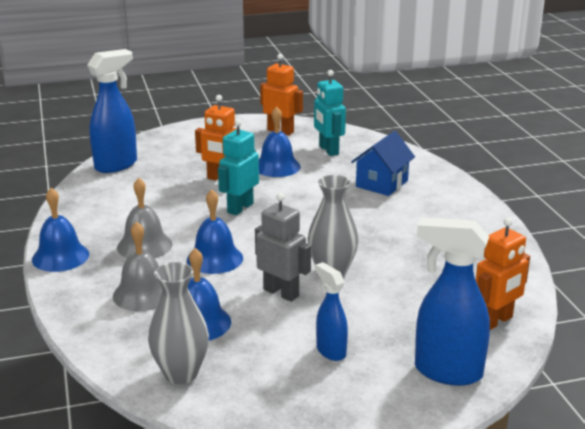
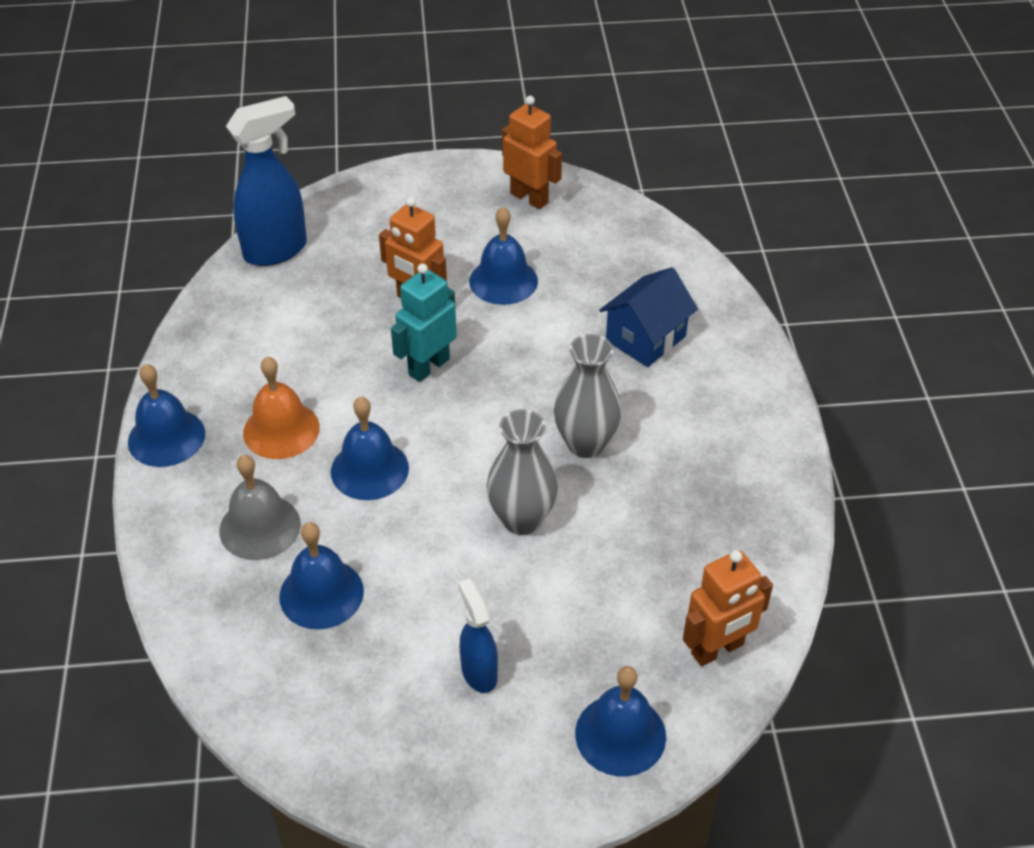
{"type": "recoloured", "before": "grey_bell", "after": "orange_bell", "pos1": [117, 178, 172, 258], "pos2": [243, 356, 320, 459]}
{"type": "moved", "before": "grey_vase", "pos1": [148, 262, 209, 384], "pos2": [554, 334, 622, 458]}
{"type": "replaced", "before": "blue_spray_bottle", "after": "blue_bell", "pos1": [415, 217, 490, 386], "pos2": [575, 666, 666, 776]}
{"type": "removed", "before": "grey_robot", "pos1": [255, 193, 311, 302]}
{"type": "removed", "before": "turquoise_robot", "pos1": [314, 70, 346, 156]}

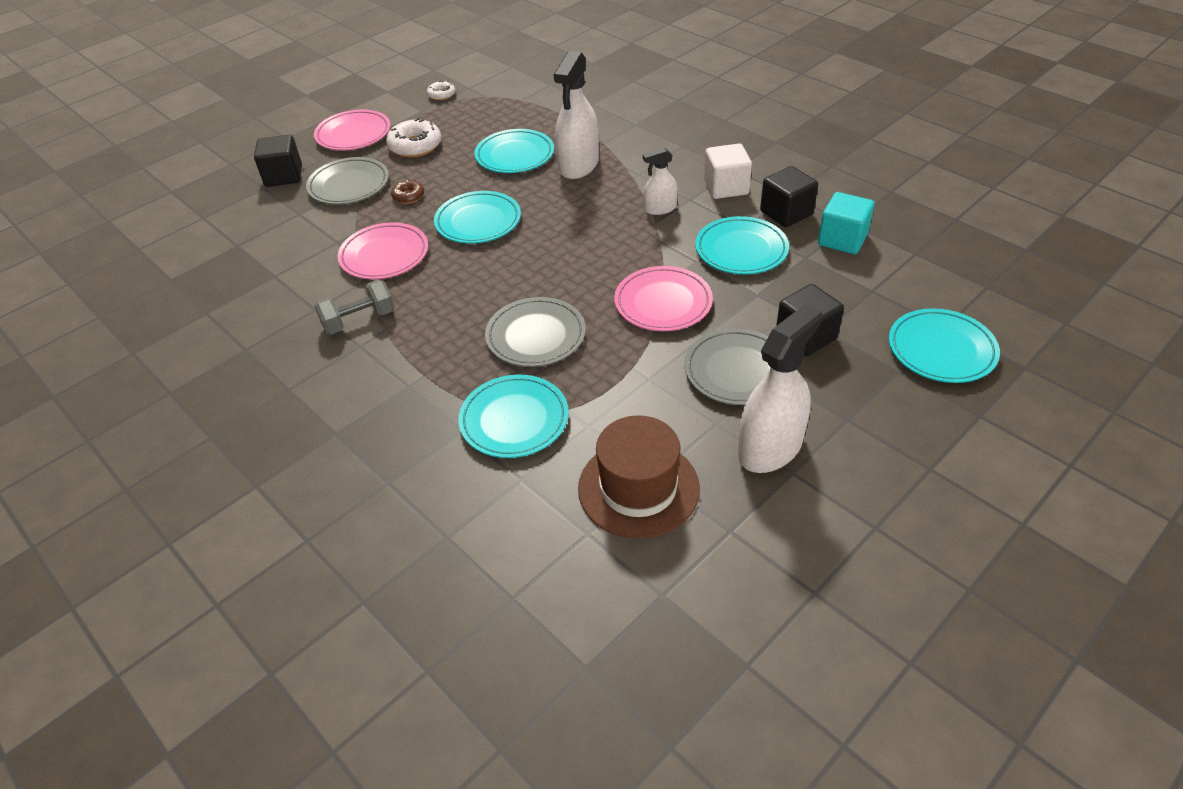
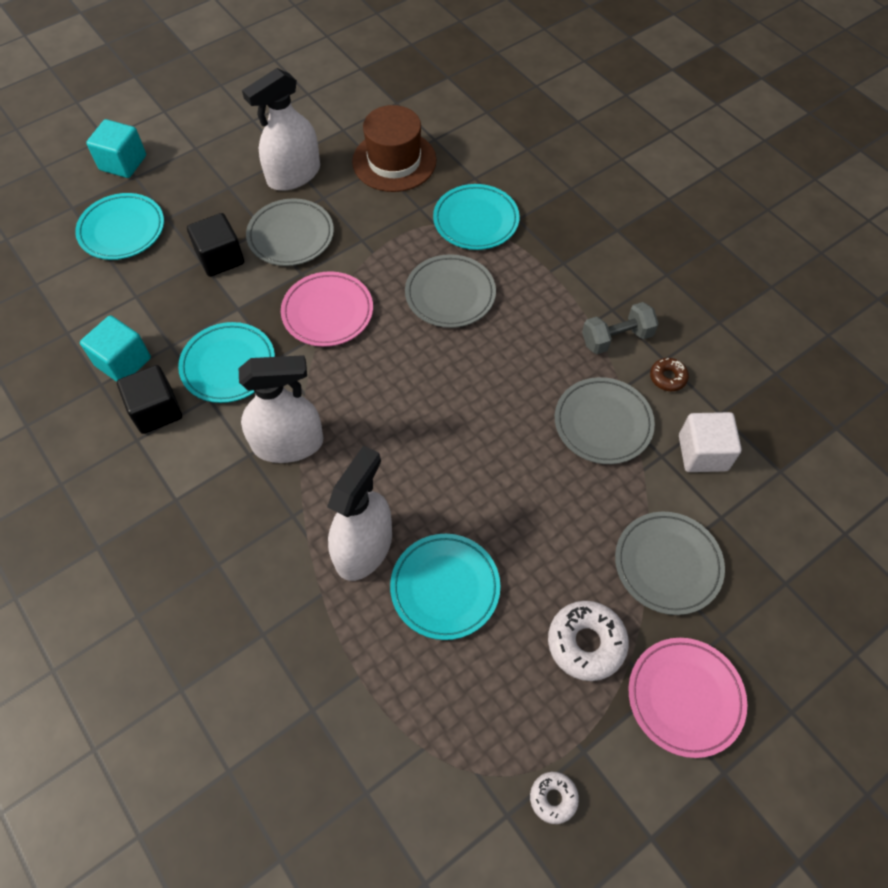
{"type": "added", "after": "turquoise_cube", "pos2": [86, 119, 146, 178]}
{"type": "resized", "before": "white_spray_bottle", "pos1": [643, 148, 678, 215], "pos2": [239, 355, 324, 463], "scale": 1.84}
{"type": "recoloured", "before": "pink_plate", "after": "grey_plate", "pos1": [338, 222, 428, 279], "pos2": [555, 377, 655, 464]}
{"type": "moved", "before": "brown_donut", "pos1": [391, 180, 424, 204], "pos2": [650, 358, 689, 391]}
{"type": "moved", "before": "white_cube", "pos1": [704, 144, 752, 199], "pos2": [679, 412, 742, 472]}
{"type": "removed", "before": "black_cube", "pos1": [254, 135, 302, 187]}
{"type": "removed", "before": "turquoise_plate", "pos1": [434, 191, 521, 244]}

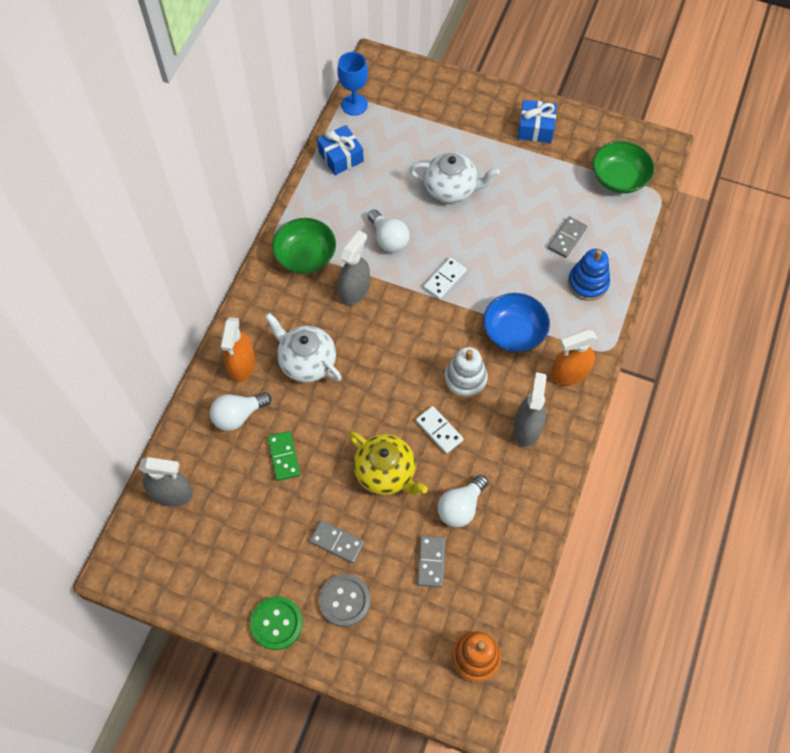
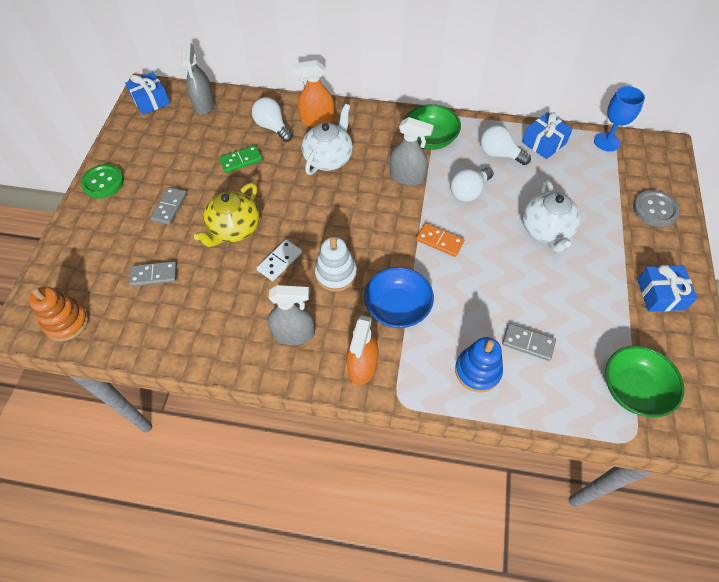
{"type": "added", "after": "blue_gift", "pos2": [125, 72, 170, 115]}
{"type": "turned", "before": "orange_spray_bottle", "pos1": [551, 330, 598, 385], "pos2": [346, 316, 378, 385], "turn": -135}
{"type": "recoloured", "before": "white_domino", "after": "orange_domino", "pos1": [423, 257, 467, 300], "pos2": [416, 223, 464, 257]}
{"type": "moved", "before": "white_light_bulb", "pos1": [438, 475, 488, 527], "pos2": [480, 125, 531, 165]}
{"type": "moved", "before": "grey_button", "pos1": [319, 574, 370, 627], "pos2": [633, 190, 680, 227]}

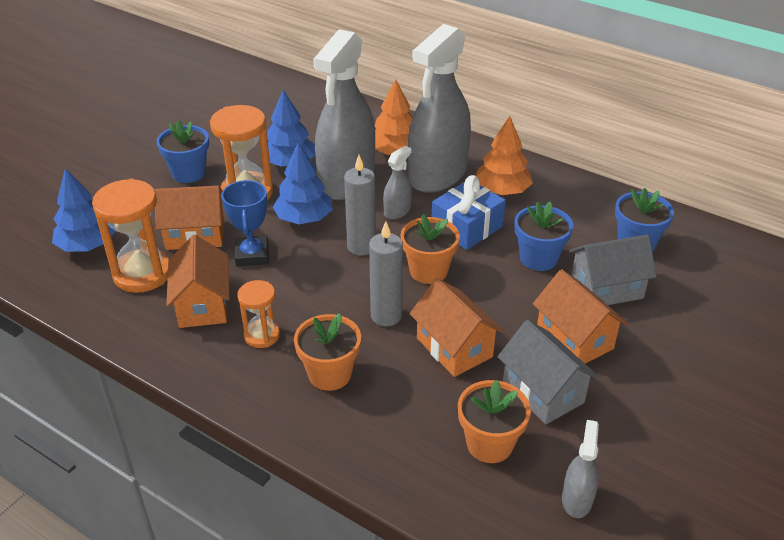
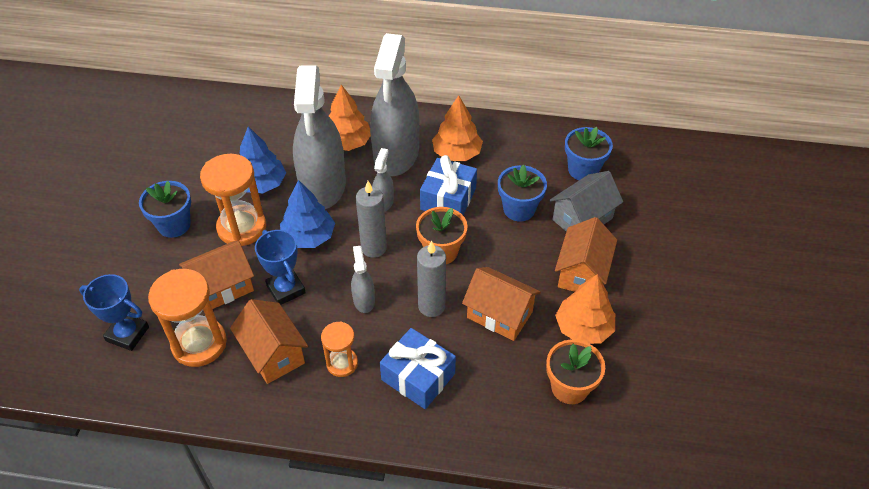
{"type": "replaced", "before": "blue_tree", "after": "blue_trophy", "pos1": [52, 168, 115, 252], "pos2": [79, 274, 149, 351]}
{"type": "moved", "before": "grey_spray_bottle", "pos1": [562, 420, 599, 518], "pos2": [351, 246, 375, 313]}
{"type": "replaced", "before": "orange_flower_pot", "after": "blue_gift", "pos1": [294, 313, 361, 391], "pos2": [380, 328, 456, 409]}
{"type": "turned", "before": "orange_house", "pos1": [533, 269, 628, 364], "pos2": [555, 217, 617, 292], "turn": 75}
{"type": "replaced", "before": "grey_house", "after": "orange_tree", "pos1": [498, 320, 599, 424], "pos2": [555, 274, 615, 344]}

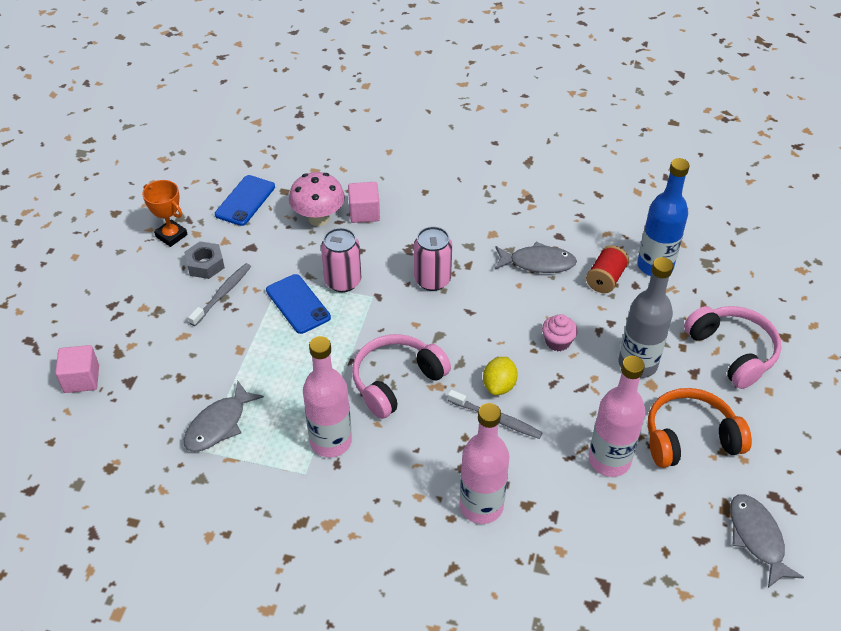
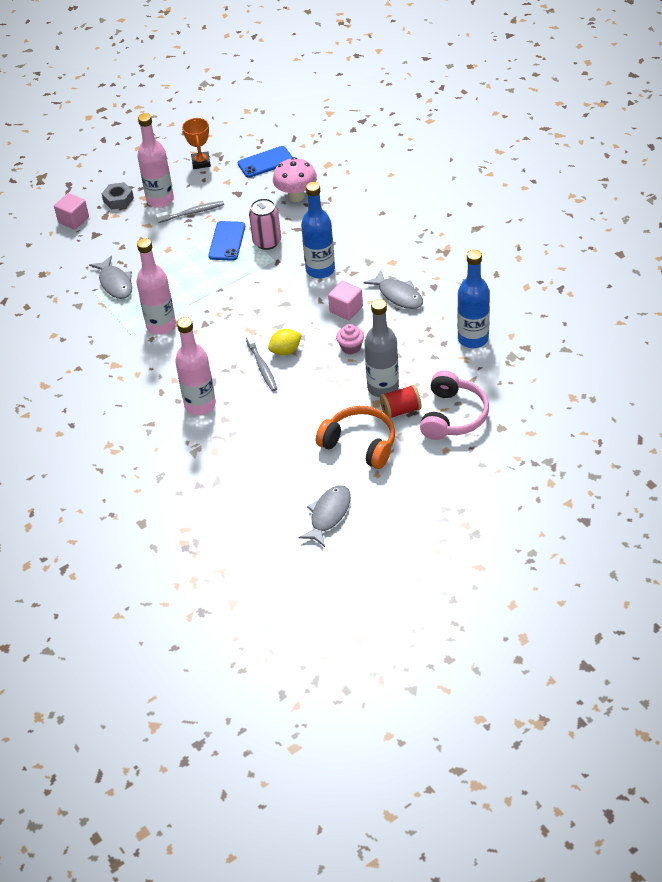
{"type": "turned", "before": "grey_fish", "pos1": [184, 381, 264, 452], "pos2": [89, 256, 132, 299], "turn": -105}
{"type": "moved", "before": "grey_nut", "pos1": [184, 241, 225, 279], "pos2": [102, 182, 134, 210]}
{"type": "moved", "before": "pink_bottle", "pos1": [589, 356, 645, 477], "pos2": [137, 113, 174, 208]}
{"type": "replaced", "before": "pink_can", "after": "blue_bottle", "pos1": [414, 227, 452, 291], "pos2": [301, 182, 335, 278]}
{"type": "moved", "before": "pink_cube", "pos1": [348, 182, 380, 223], "pos2": [328, 281, 363, 320]}
{"type": "moved", "before": "red_spool", "pos1": [586, 245, 629, 293], "pos2": [380, 385, 421, 419]}
{"type": "removed", "before": "pink_headphones", "pos1": [352, 334, 451, 419]}

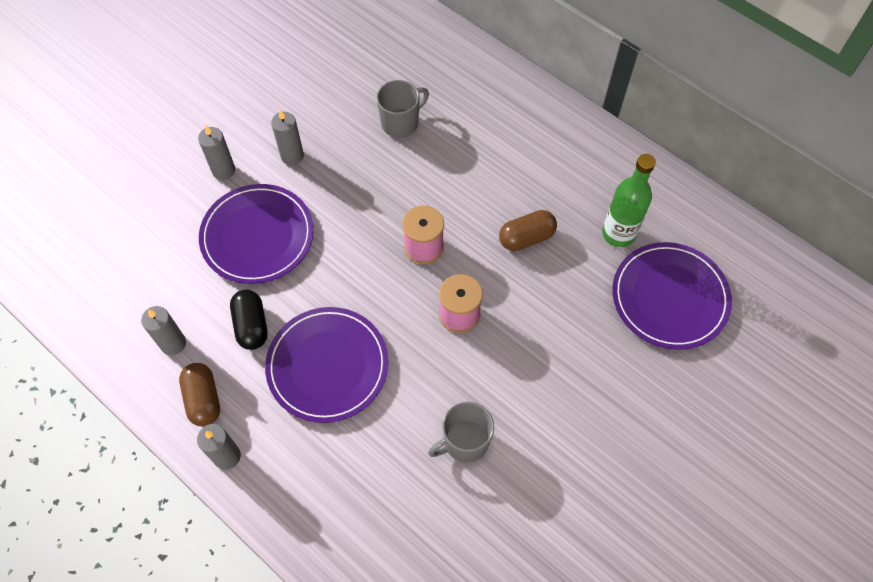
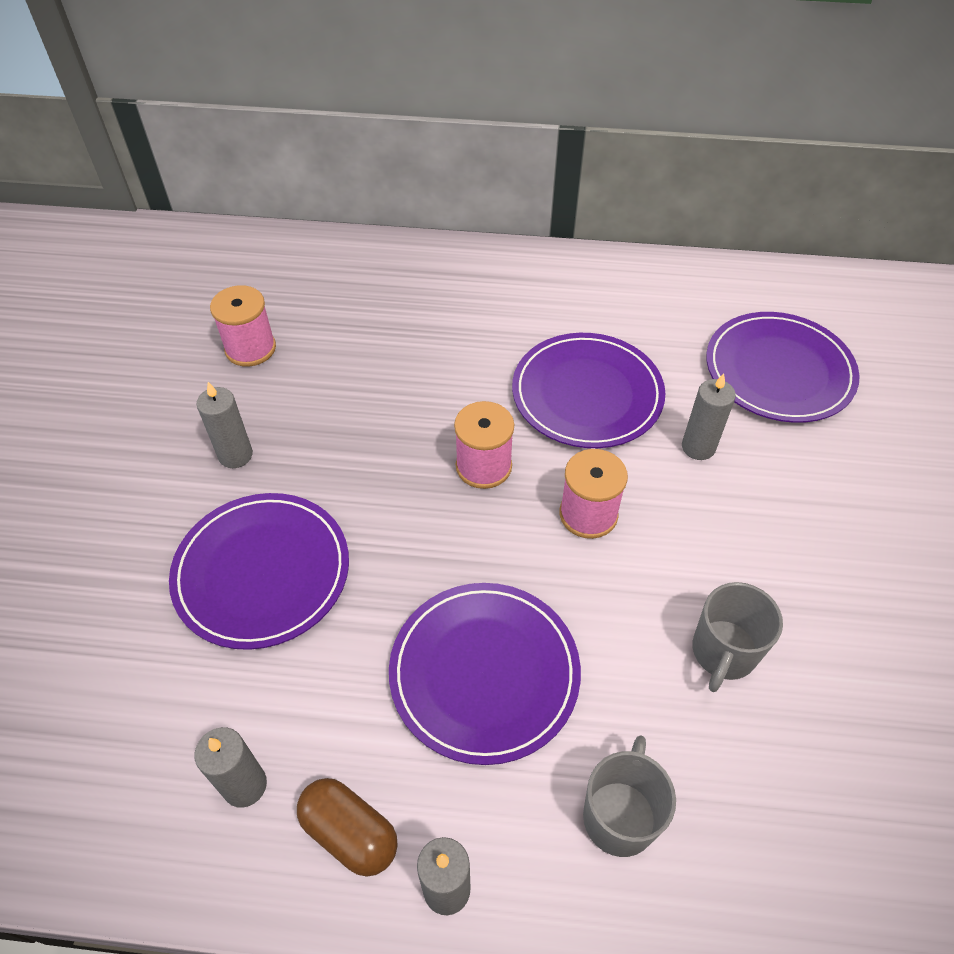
{"type": "added", "after": "pink_spool", "pos2": [210, 285, 276, 367]}
{"type": "replaced", "before": "brown_capsule", "after": "purple_plate", "pos1": [499, 210, 557, 251], "pos2": [512, 333, 665, 448]}
{"type": "moved", "before": "grey_mug", "pos1": [377, 80, 429, 138], "pos2": [583, 735, 676, 857]}
{"type": "moved", "before": "grey_candle", "pos1": [198, 126, 235, 180], "pos2": [682, 373, 736, 460]}
{"type": "removed", "before": "black_capsule", "pos1": [230, 290, 268, 350]}
{"type": "removed", "before": "green_bottle", "pos1": [602, 154, 656, 247]}

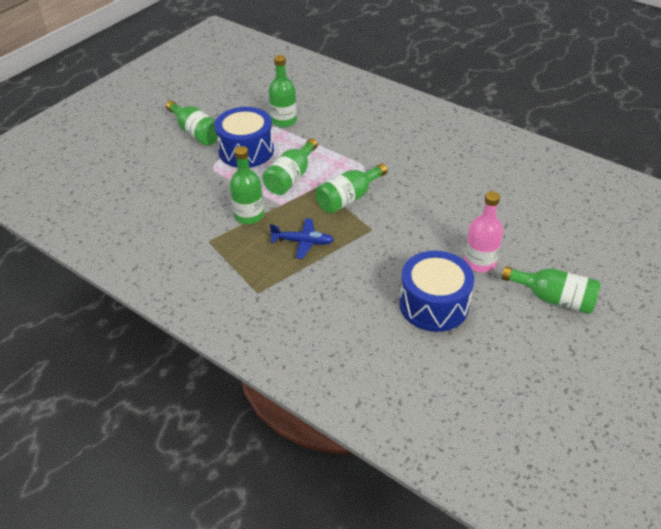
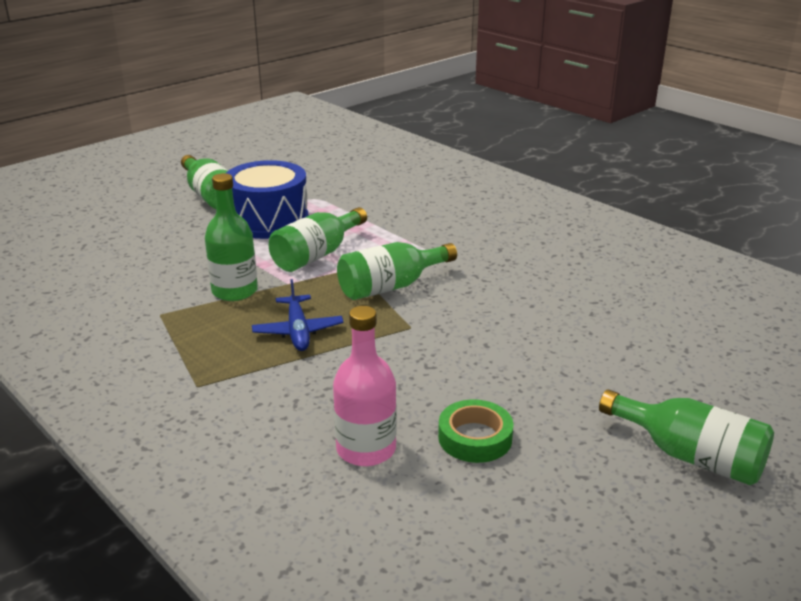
{"type": "turned", "before": "blue_plane", "pos1": [270, 218, 334, 259], "pos2": [252, 279, 344, 351], "turn": 60}
{"type": "moved", "before": "pink_bottle", "pos1": [464, 191, 503, 272], "pos2": [333, 306, 397, 466]}
{"type": "replaced", "before": "blue_drum", "after": "green_tape", "pos1": [399, 251, 474, 332], "pos2": [438, 399, 514, 463]}
{"type": "removed", "before": "green_bottle", "pos1": [269, 55, 297, 127]}

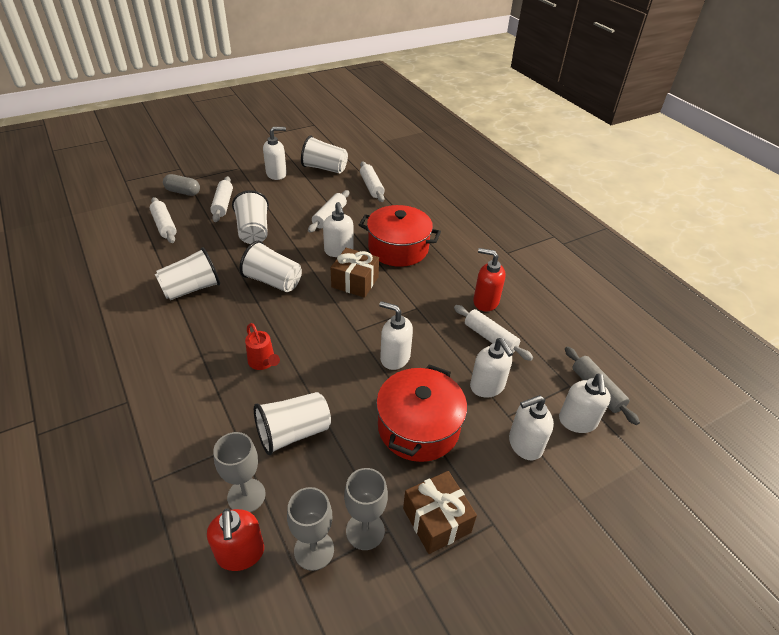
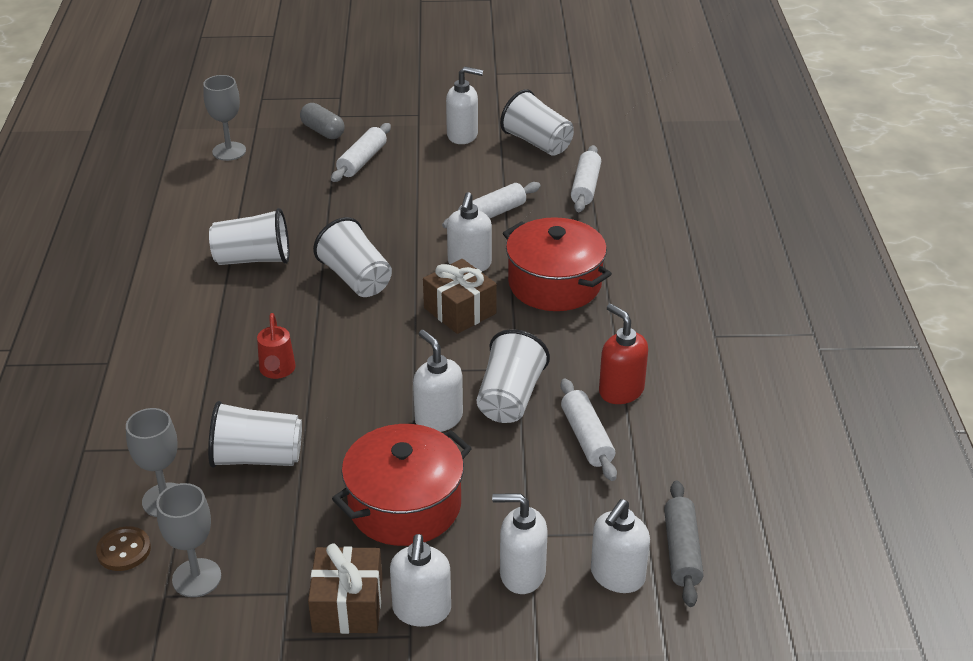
{"type": "replaced", "before": "red_soap_dispenser", "after": "brown_button", "pos1": [207, 508, 264, 571], "pos2": [96, 526, 151, 571]}
{"type": "moved", "before": "grey_goblet", "pos1": [344, 468, 388, 550], "pos2": [203, 75, 246, 161]}
{"type": "moved", "before": "white_soap_dispenser", "pos1": [470, 338, 514, 398], "pos2": [390, 534, 451, 627]}
{"type": "moved", "before": "white_cup", "pos1": [232, 190, 269, 244], "pos2": [477, 329, 550, 423]}
{"type": "removed", "before": "white_rolling_pin", "pos1": [150, 197, 177, 243]}

